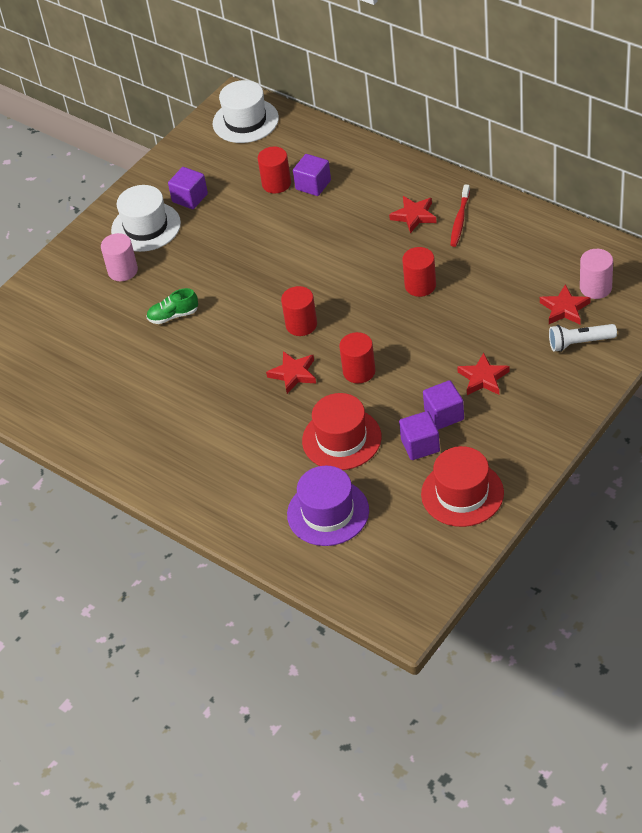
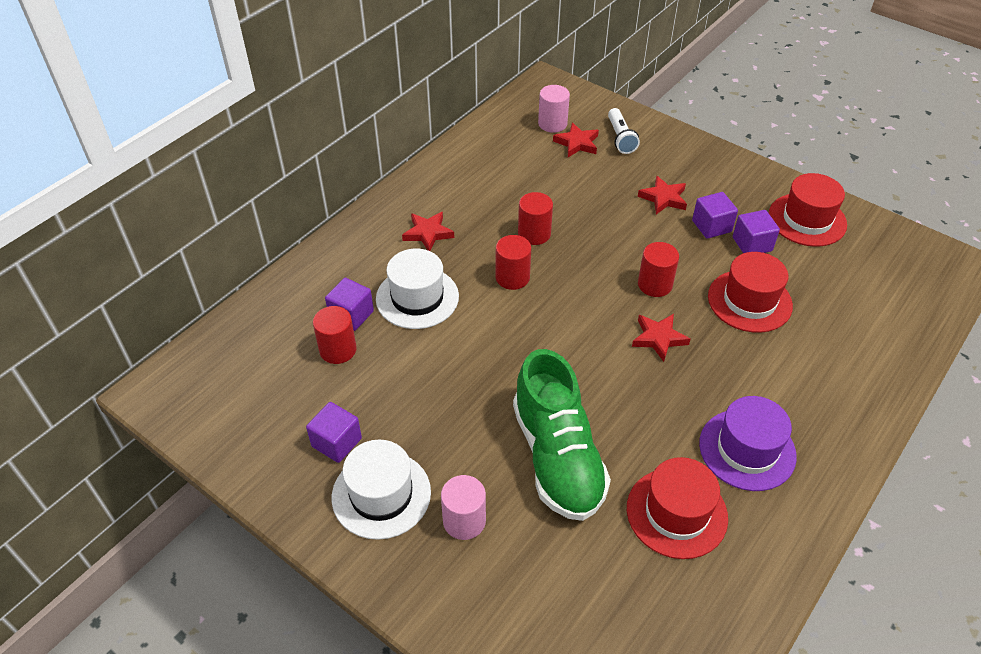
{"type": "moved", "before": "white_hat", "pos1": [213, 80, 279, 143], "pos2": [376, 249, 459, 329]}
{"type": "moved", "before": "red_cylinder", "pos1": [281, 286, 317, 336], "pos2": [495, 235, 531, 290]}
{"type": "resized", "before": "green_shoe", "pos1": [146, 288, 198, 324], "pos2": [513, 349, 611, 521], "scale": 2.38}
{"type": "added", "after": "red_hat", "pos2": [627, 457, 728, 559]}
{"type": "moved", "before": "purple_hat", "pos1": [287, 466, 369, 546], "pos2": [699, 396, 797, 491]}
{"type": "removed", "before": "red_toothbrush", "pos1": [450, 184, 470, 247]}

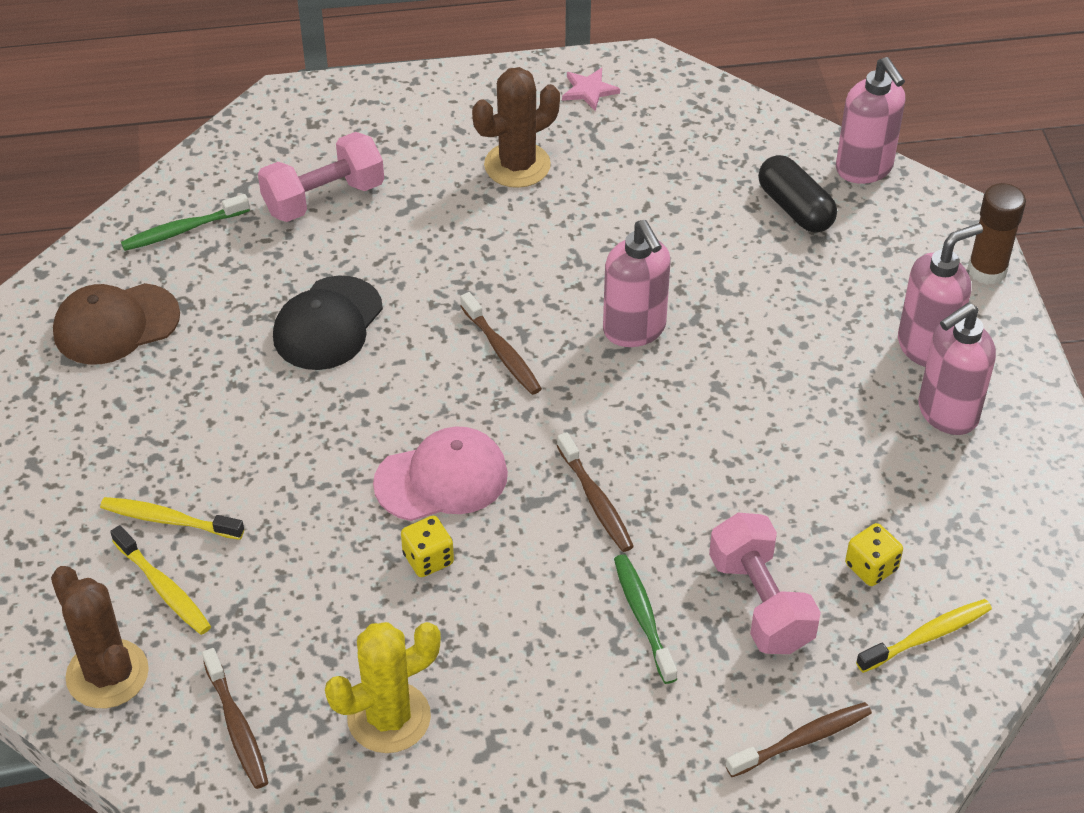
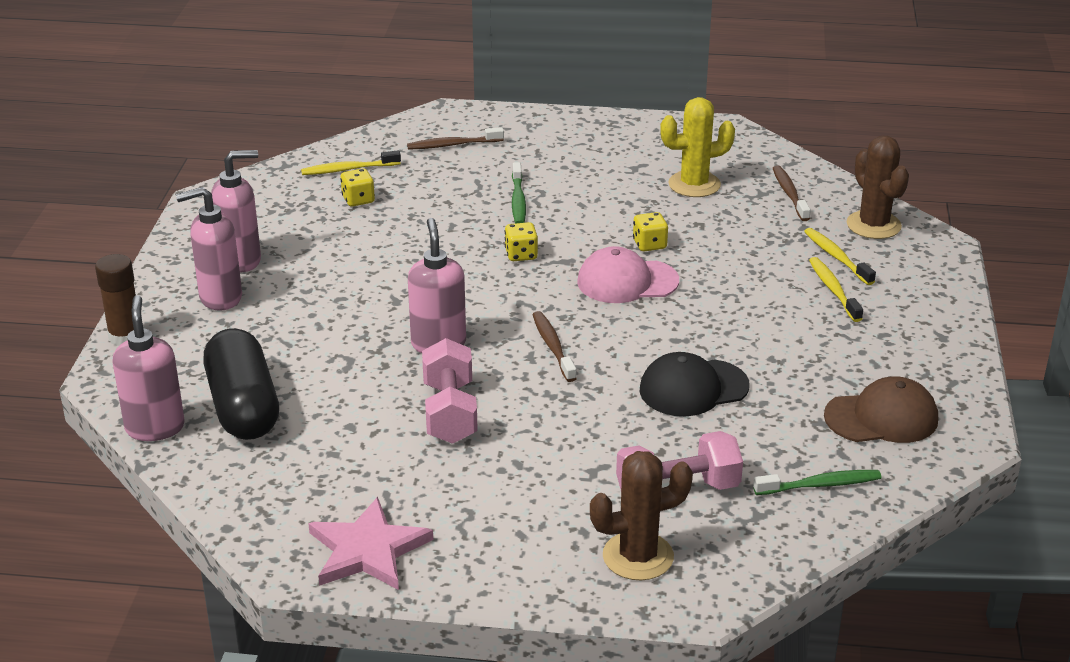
{"type": "resized", "before": "black_capsule", "pos1": [758, 155, 837, 233], "pos2": [203, 328, 279, 440], "scale": 1.55}
{"type": "resized", "before": "pink_star", "pos1": [562, 68, 620, 111], "pos2": [308, 497, 433, 590], "scale": 1.94}
{"type": "moved", "before": "pink_dumbbell", "pos1": [709, 513, 821, 654], "pos2": [422, 338, 478, 444]}
{"type": "replaced", "before": "brown_toothbrush", "after": "yellow_dice", "pos1": [557, 432, 634, 552], "pos2": [505, 222, 538, 261]}
{"type": "moved", "before": "brown_cactus", "pos1": [472, 67, 560, 188], "pos2": [590, 451, 693, 580]}
{"type": "turned", "before": "black_cap", "pos1": [273, 276, 383, 370], "pos2": [640, 352, 749, 416], "turn": -150}
{"type": "turned", "before": "yellow_toothbrush", "pos1": [100, 497, 244, 540], "pos2": [809, 257, 863, 322], "turn": -135}

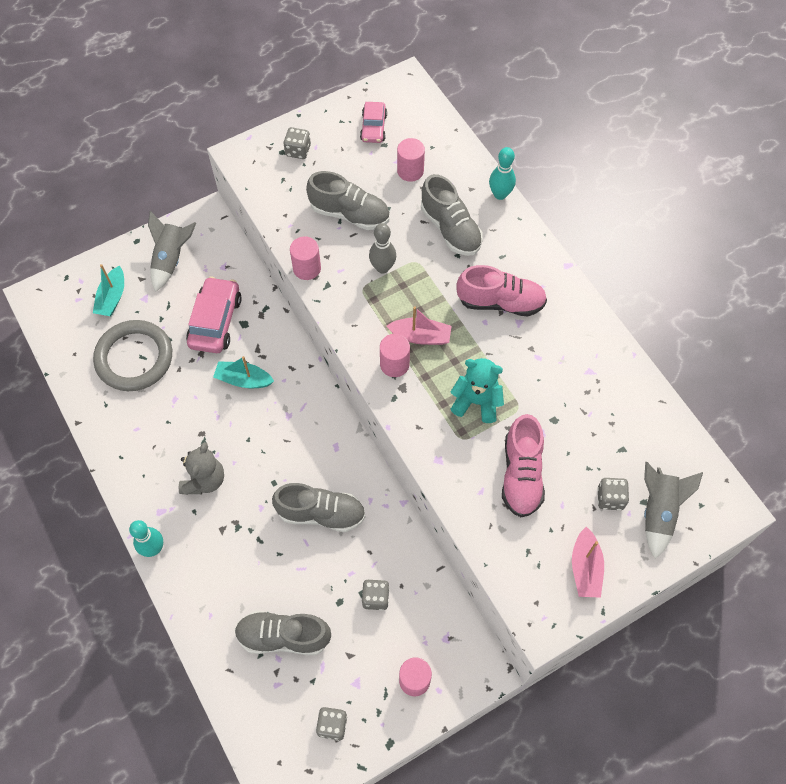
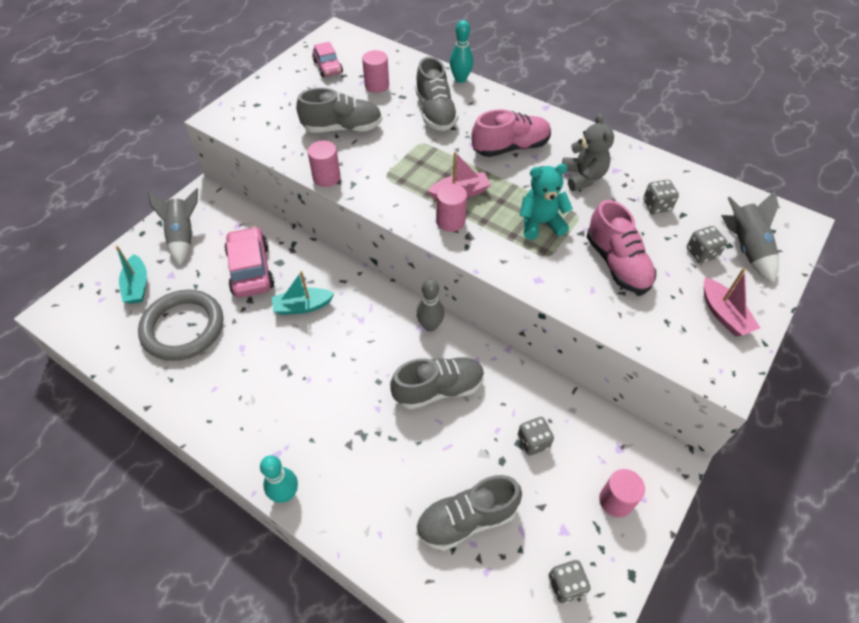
{"type": "turned", "before": "grey_shoe", "pos1": [421, 174, 483, 256], "pos2": [415, 57, 459, 131], "turn": 45}
{"type": "moved", "before": "grey_bowling_pin", "pos1": [369, 223, 396, 273], "pos2": [416, 279, 444, 331]}
{"type": "moved", "before": "grey_teddy_bear", "pos1": [179, 442, 224, 495], "pos2": [562, 114, 614, 191]}
{"type": "moved", "before": "grey_dice", "pos1": [283, 127, 311, 159], "pos2": [643, 180, 679, 214]}

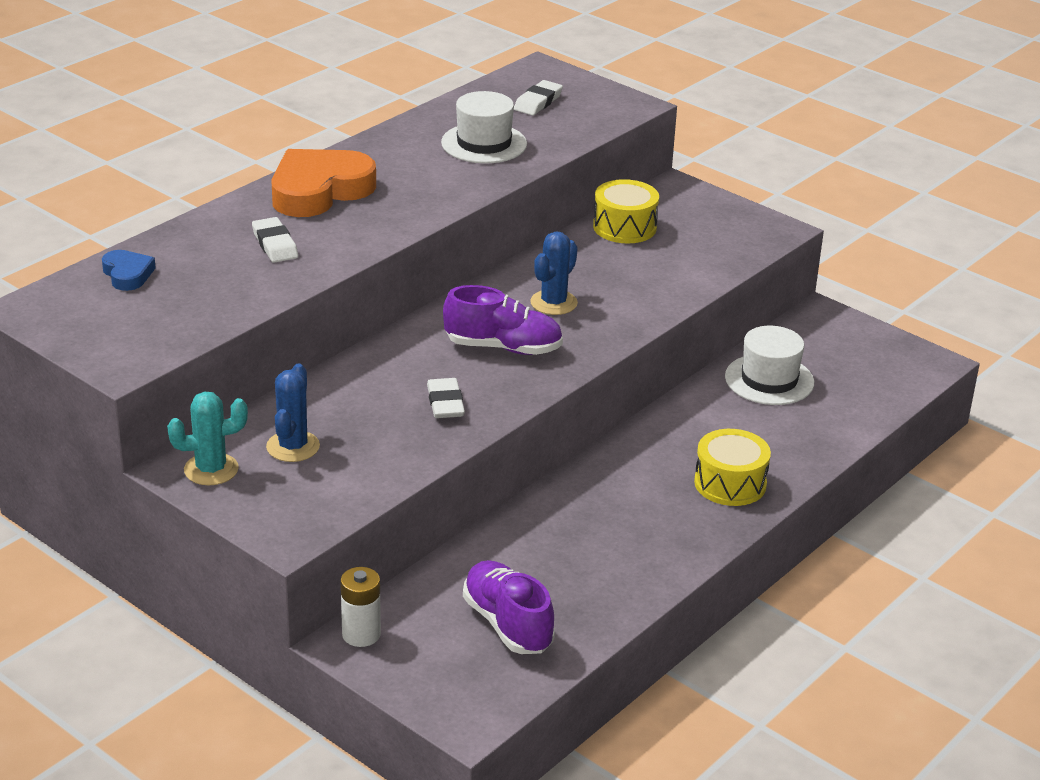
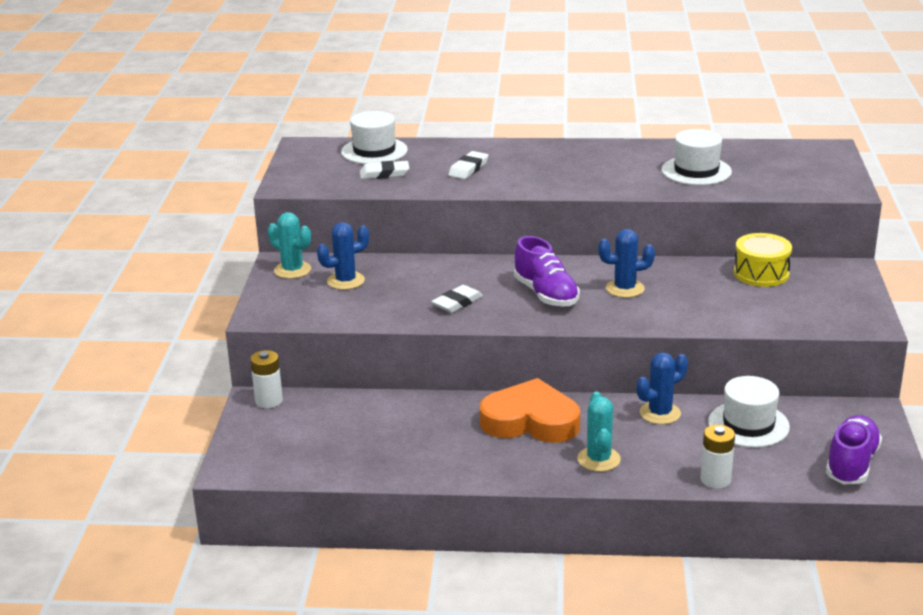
{"type": "replaced", "before": "blue_heart", "after": "white_hat", "pos1": [102, 250, 156, 291], "pos2": [341, 111, 408, 164]}
{"type": "moved", "before": "white_eraser", "pos1": [514, 80, 563, 115], "pos2": [360, 161, 409, 179]}
{"type": "moved", "before": "orange_heart", "pos1": [271, 149, 376, 217], "pos2": [480, 378, 580, 443]}
{"type": "replaced", "before": "yellow_drum", "after": "turquoise_cactus", "pos1": [694, 429, 771, 506], "pos2": [578, 392, 621, 472]}
{"type": "added", "after": "blue_cactus", "pos2": [637, 352, 688, 425]}
{"type": "added", "after": "white_battery", "pos2": [700, 425, 735, 489]}
{"type": "moved", "before": "purple_shoe", "pos1": [463, 560, 555, 654], "pos2": [826, 415, 882, 484]}

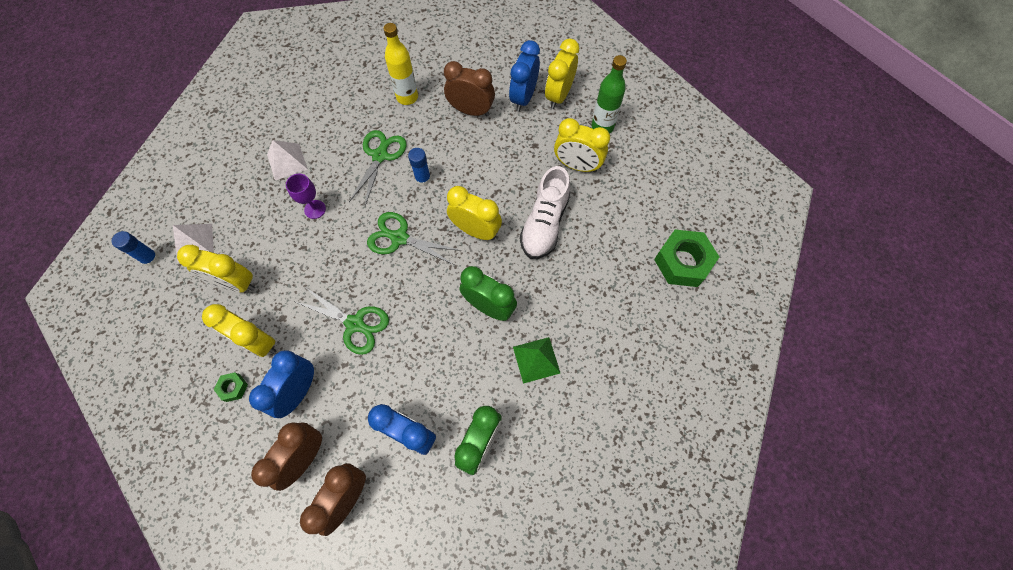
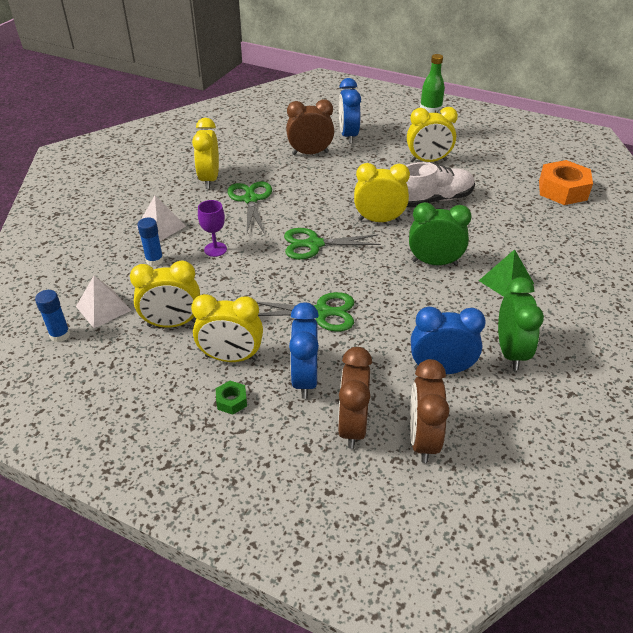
{"type": "moved", "before": "blue_glue_stick", "pos1": [408, 148, 431, 186], "pos2": [137, 218, 164, 266]}
{"type": "moved", "before": "yellow_clock", "pos1": [545, 38, 579, 109], "pos2": [192, 118, 219, 189]}
{"type": "turned", "before": "white_shoe", "pos1": [520, 166, 570, 259], "pos2": [406, 162, 475, 208], "turn": -105}
{"type": "recoloured", "before": "green_nut", "after": "orange_nut", "pos1": [654, 230, 719, 287], "pos2": [539, 160, 593, 205]}
{"type": "removed", "before": "yellow_bottle", "pos1": [383, 23, 418, 105]}

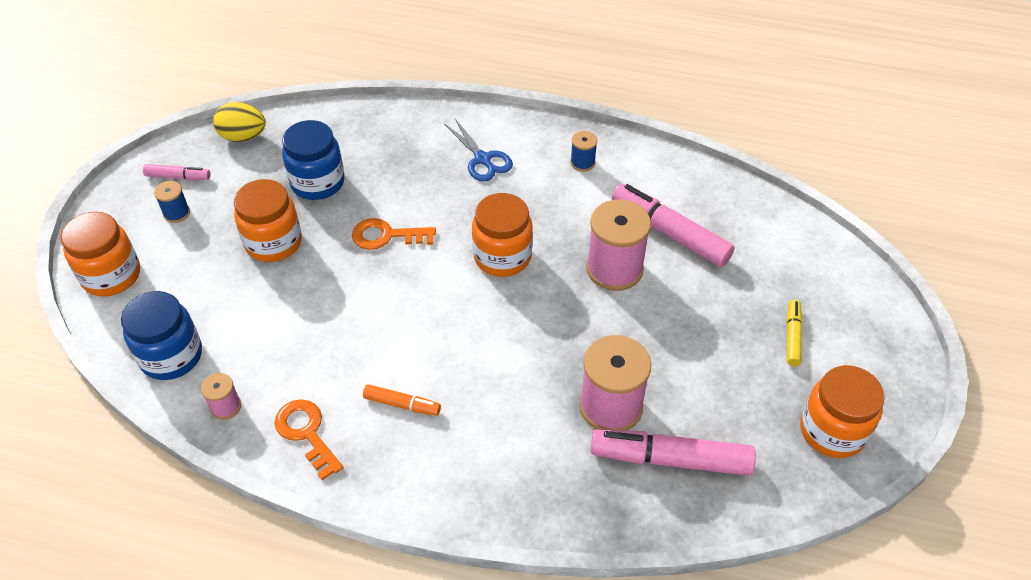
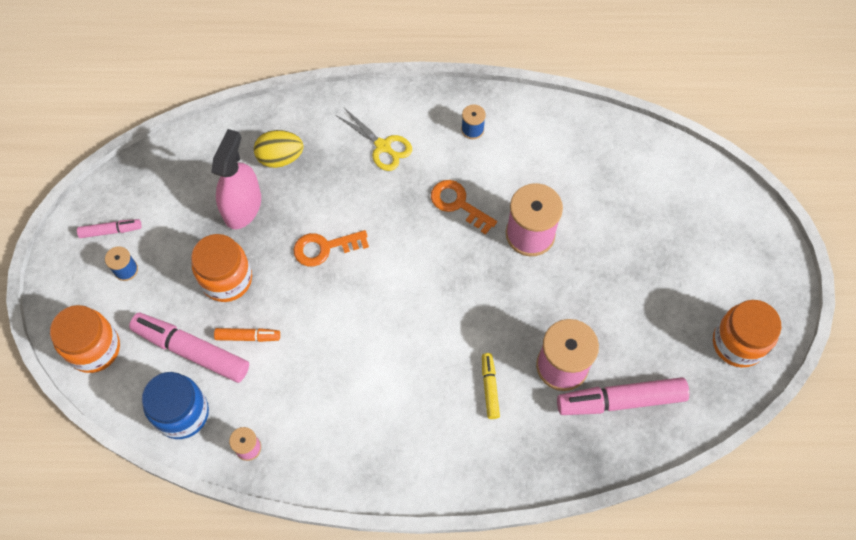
{"type": "moved", "before": "pink_marker", "pos1": [612, 184, 735, 267], "pos2": [129, 313, 249, 383]}
{"type": "replaced", "before": "blue_jar", "after": "pink_spray_bottle", "pos1": [282, 120, 345, 200], "pos2": [211, 129, 261, 229]}
{"type": "moved", "before": "orange_marker", "pos1": [363, 384, 441, 416], "pos2": [214, 328, 280, 342]}
{"type": "moved", "before": "yellow_egg", "pos1": [213, 102, 266, 142], "pos2": [254, 130, 304, 168]}
{"type": "recoloured", "before": "blue_scissors", "after": "yellow_scissors", "pos1": [444, 119, 513, 182], "pos2": [336, 108, 412, 171]}
{"type": "moved", "before": "orange_key", "pos1": [275, 399, 344, 480], "pos2": [431, 180, 497, 235]}
{"type": "moved", "before": "yellow_marker", "pos1": [787, 300, 803, 366], "pos2": [482, 353, 500, 419]}
{"type": "removed", "before": "orange_jar", "pos1": [472, 193, 533, 277]}

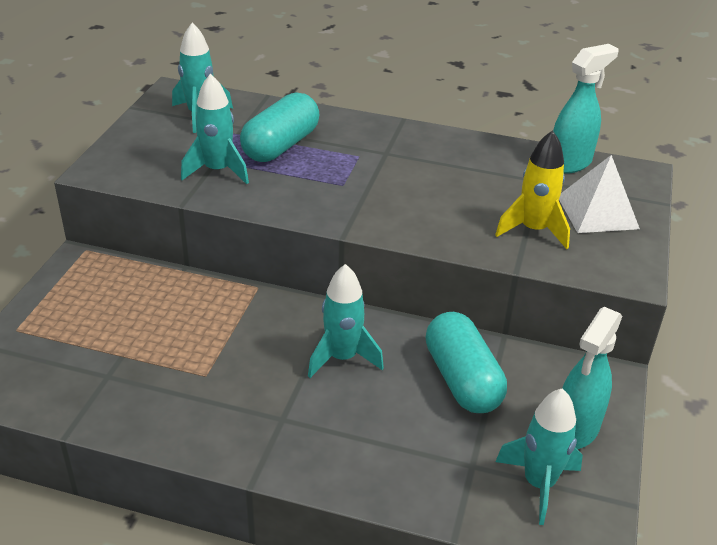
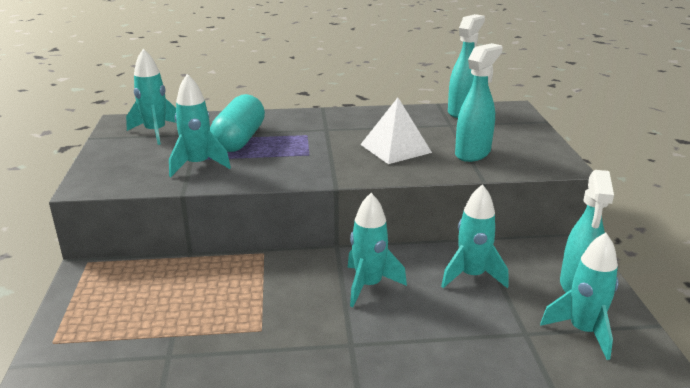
{"type": "moved", "before": "white_pyramid", "pos1": [559, 155, 640, 233], "pos2": [360, 98, 432, 164]}
{"type": "replaced", "before": "turquoise_capsule", "after": "turquoise_rocket", "pos1": [426, 312, 507, 413], "pos2": [441, 184, 509, 288]}
{"type": "replaced", "before": "yellow_rocket", "after": "turquoise_spray_bottle", "pos1": [495, 130, 570, 249], "pos2": [455, 43, 503, 162]}

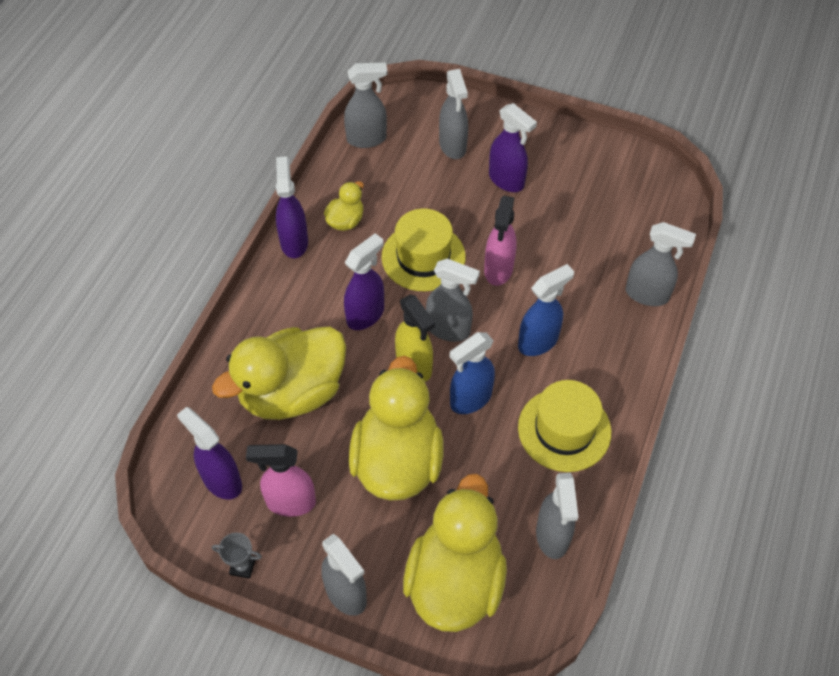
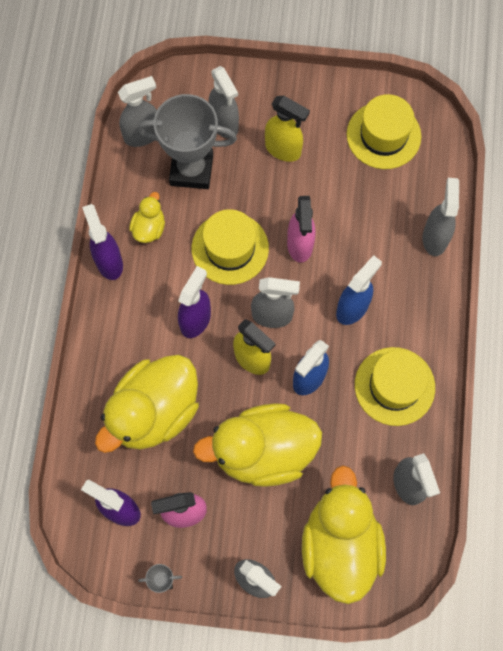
{"type": "added", "after": "grey_trophy", "pos2": [137, 94, 237, 189]}
{"type": "turned", "before": "yellow_duck", "pos1": [349, 356, 444, 501], "pos2": [193, 403, 322, 487], "turn": -90}
{"type": "recoloured", "before": "purple_spray_bottle", "after": "yellow_spray_bottle", "pos1": [489, 103, 537, 192], "pos2": [265, 96, 310, 162]}
{"type": "added", "after": "yellow_hat", "pos2": [347, 94, 421, 169]}
{"type": "turned", "before": "grey_spray_bottle", "pos1": [625, 222, 696, 306], "pos2": [422, 178, 459, 256], "turn": -90}

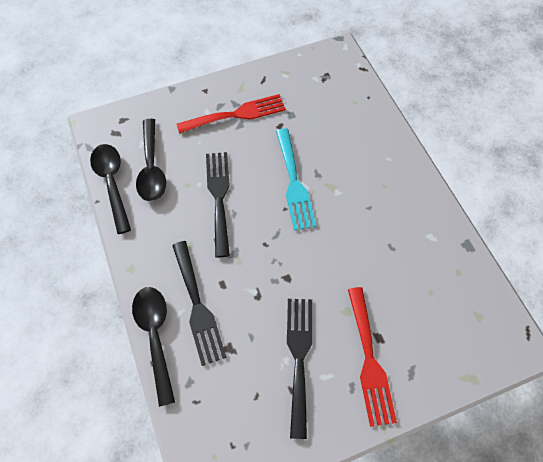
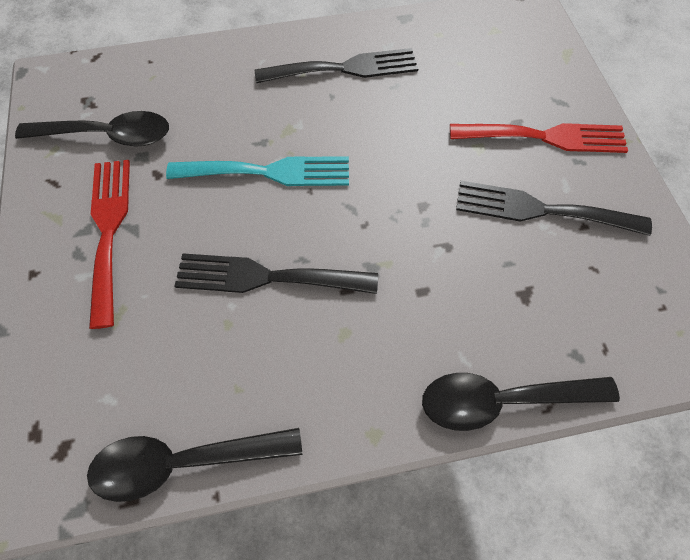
{"type": "moved", "before": "black_spoon", "pos1": [136, 119, 166, 201], "pos2": [15, 111, 169, 146]}
{"type": "moved", "before": "black_fork", "pos1": [172, 241, 227, 366], "pos2": [255, 48, 418, 83]}

